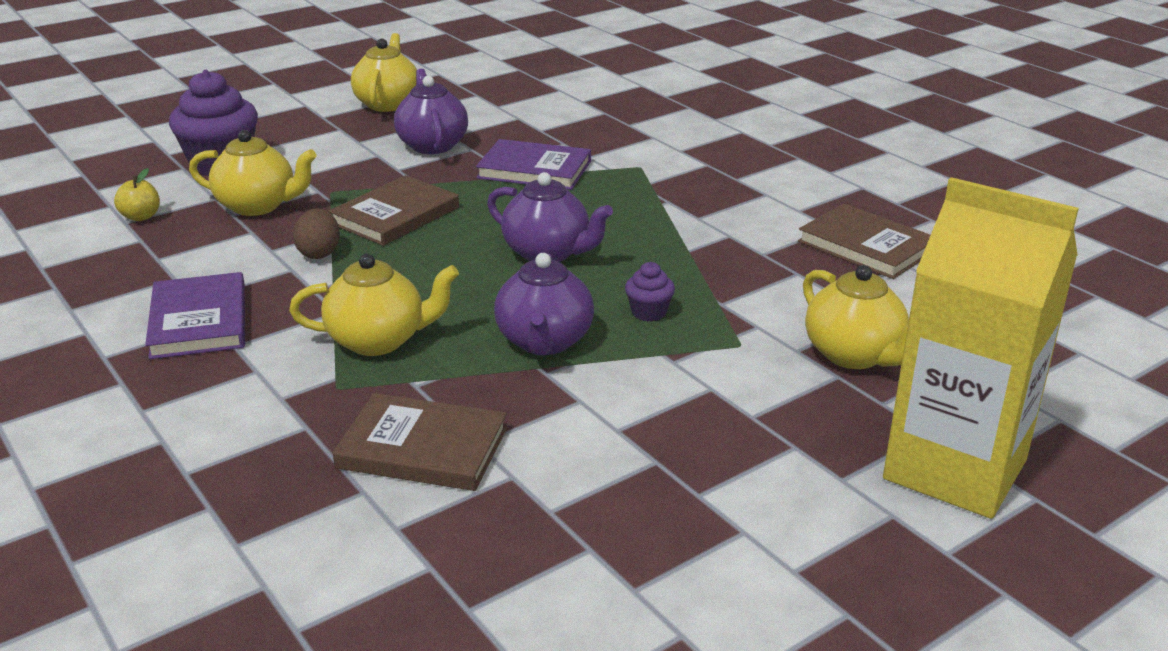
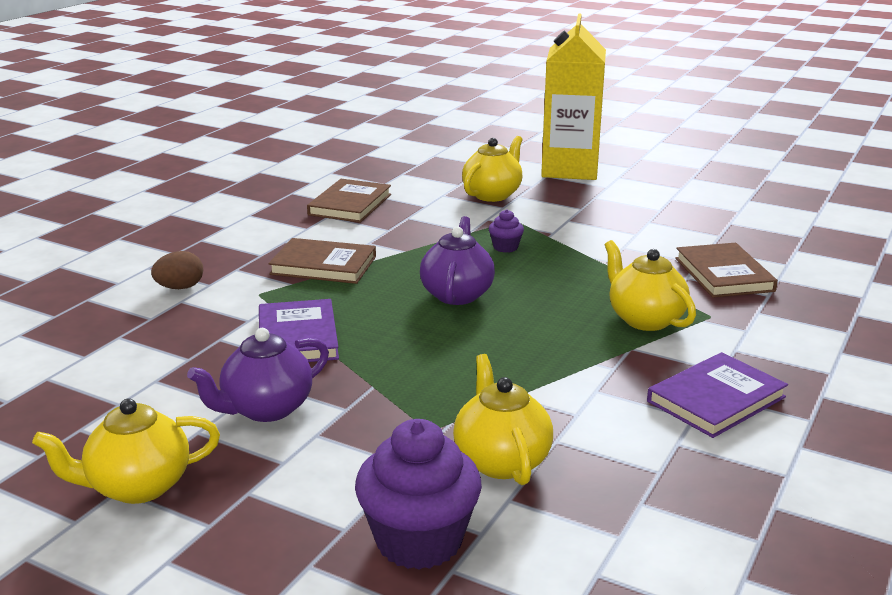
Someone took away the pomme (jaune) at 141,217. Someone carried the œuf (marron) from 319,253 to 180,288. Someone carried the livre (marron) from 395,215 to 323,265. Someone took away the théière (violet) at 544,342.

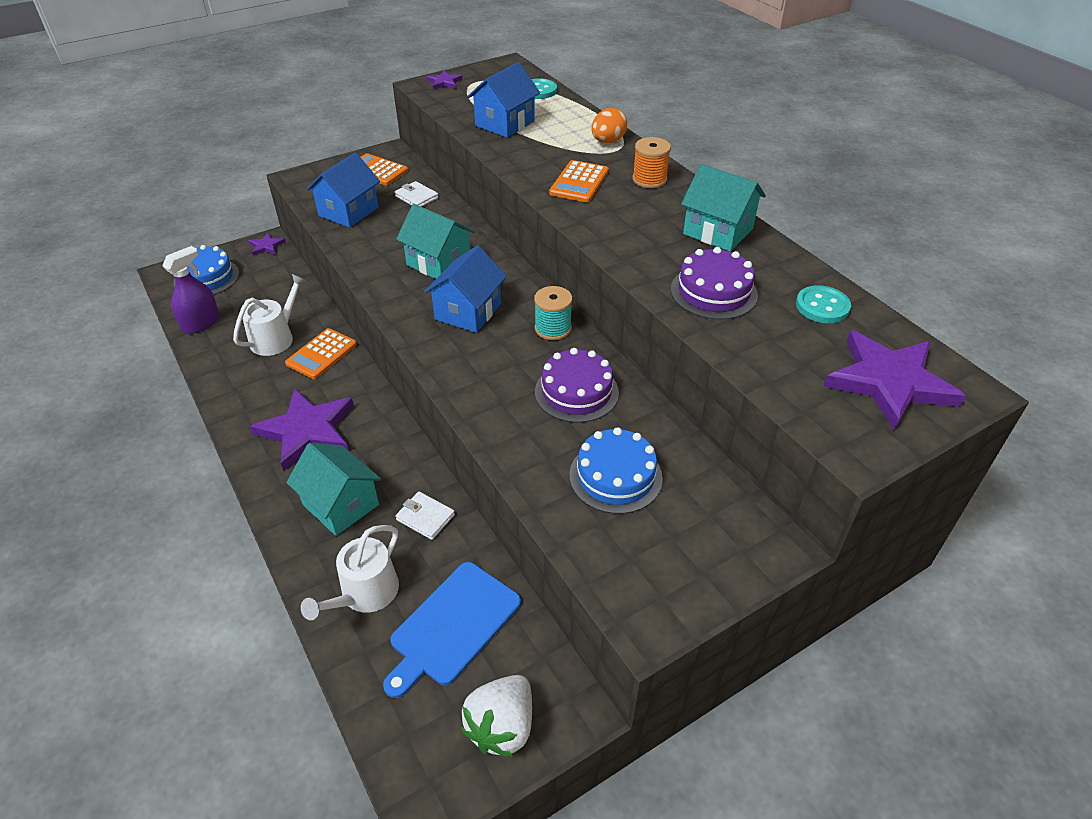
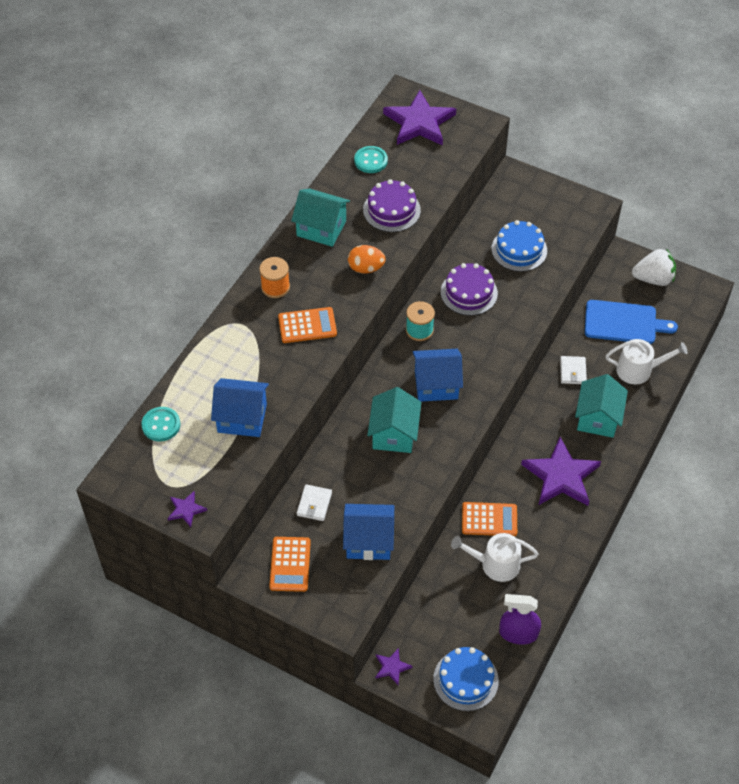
Someone carried the œuf (orange) from 608,141 to 366,268. Someone rotated the maison (turquoise) at 718,231 by 75 degrees counterclockwise.

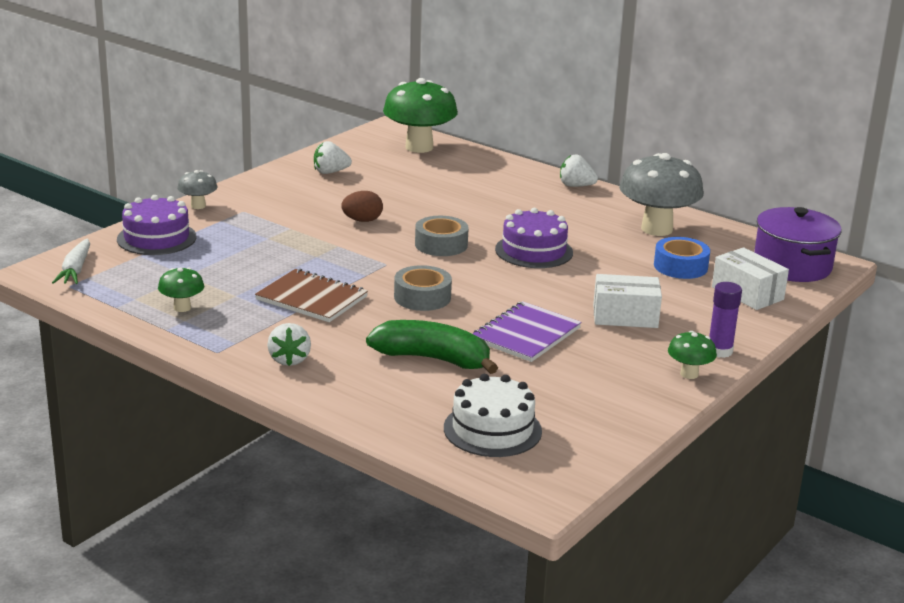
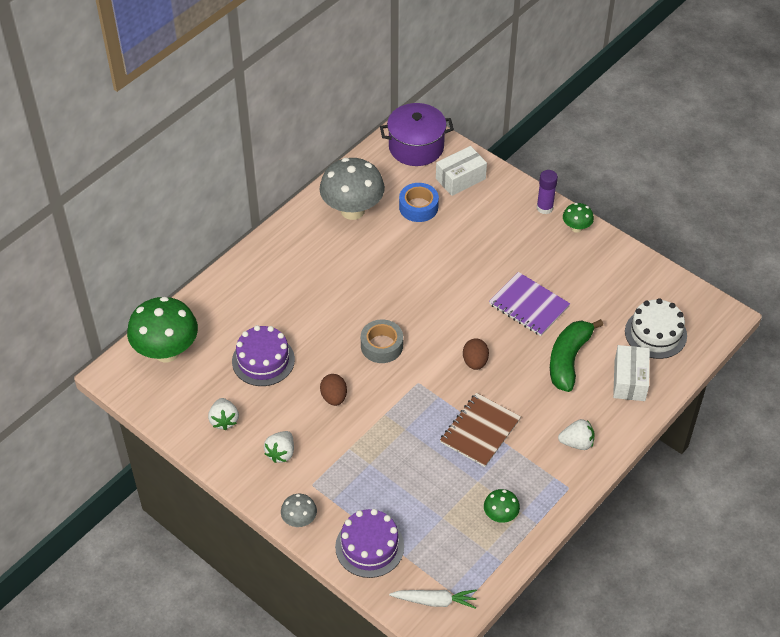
Someone swapped the ruban adhésif (gris) at 422,297 for the œuf (marron) at 475,362. Someone carried the gâteau (violet) from 534,251 to 263,360. Someone carried the fraise (blanc) from 576,186 to 281,453. Someone carried the boîte (blanc) from 625,316 to 629,380.

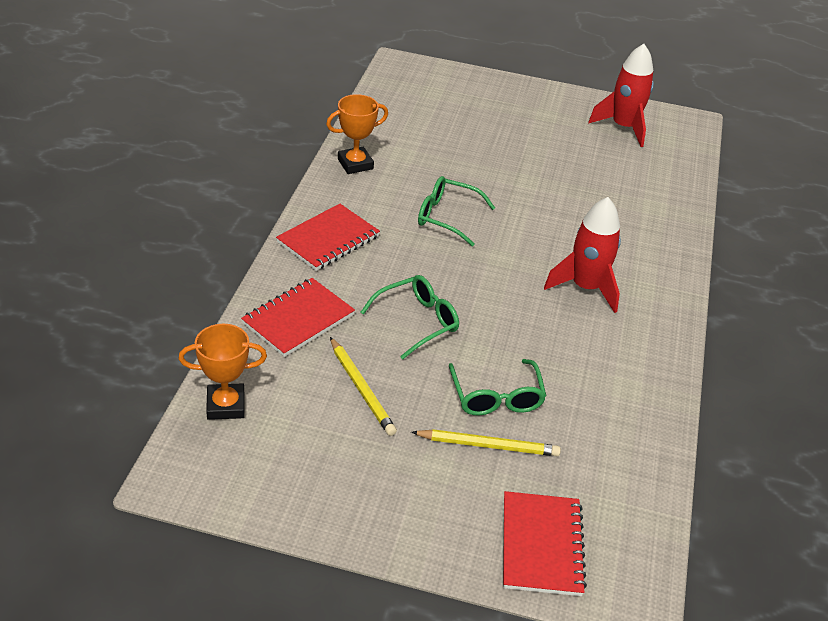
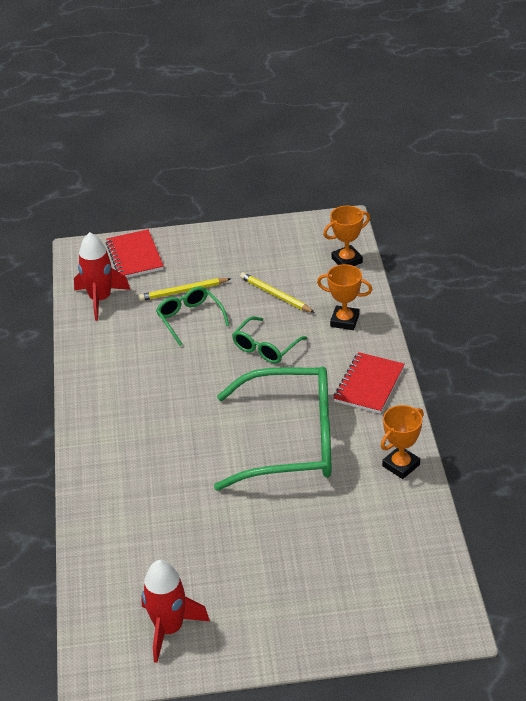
Someone swapped the carnet (rouge) at 298,319 for the trophée (orange) at 344,321. Someone scaled the lunettes (vert) at 446,217 by 2.12. Someone carried the fusée (rouge) from 585,287 to 100,299.

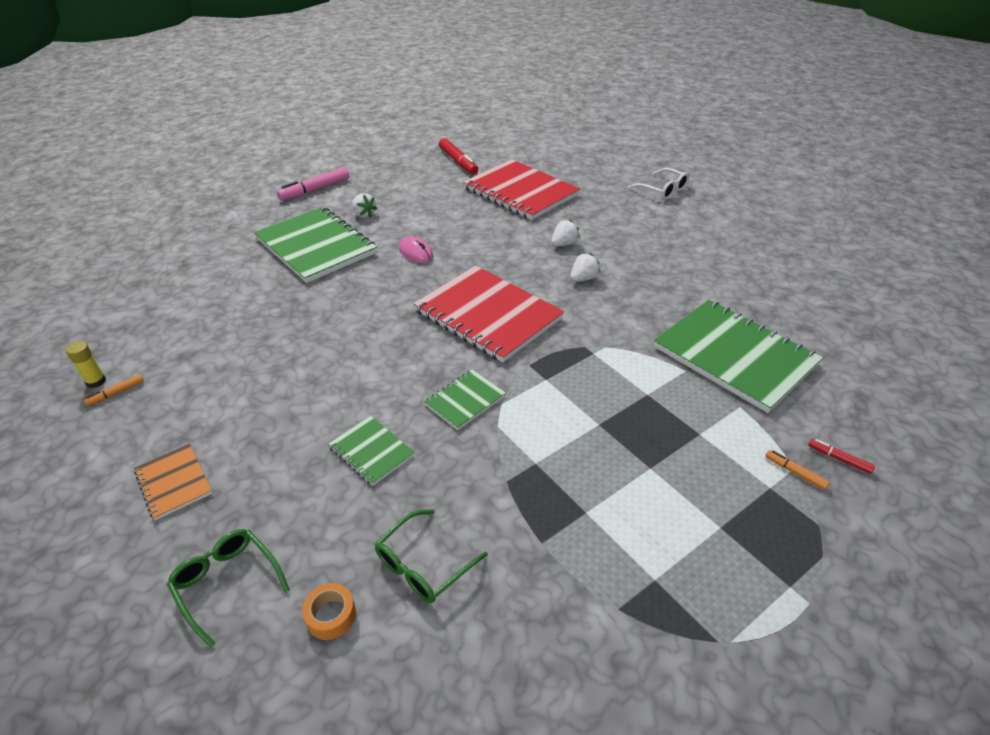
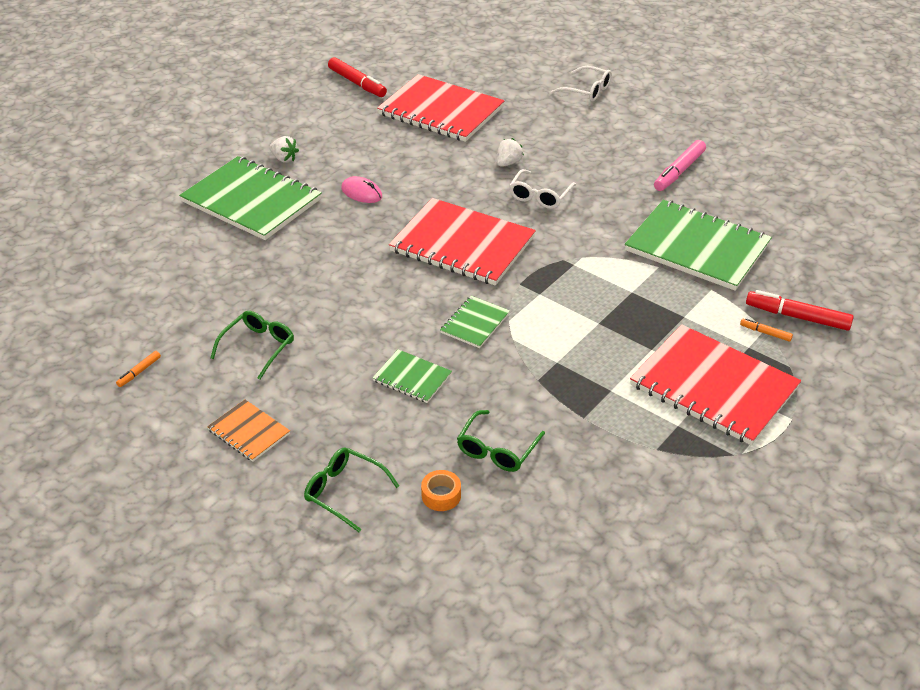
Someone took away the bâton de colle (jaune) at 96,381. Someone carried the feutre (rose) from 315,190 to 679,171. Someone swapped the fraise (blanc) at 583,279 for the lunettes (blanc) at 540,196. Someone scaled the feutre (rouge) at 839,459 by 2.02. Someone put down the lunettes (vert) at 258,347. Someone put down the carnet (rouge) at 713,387.

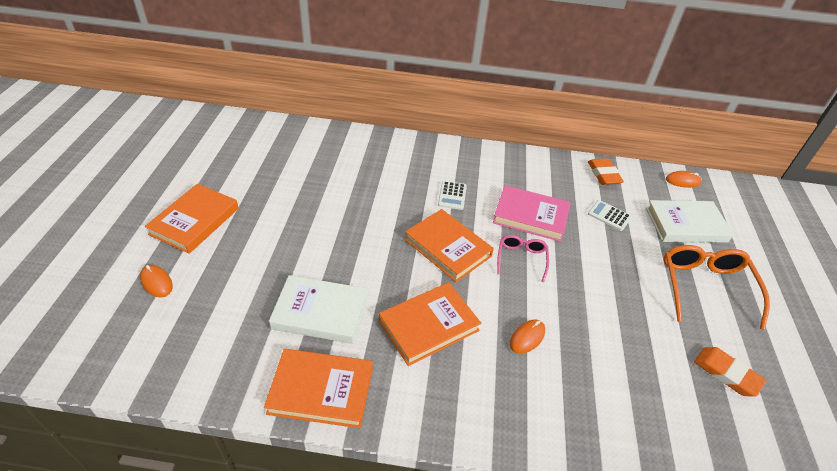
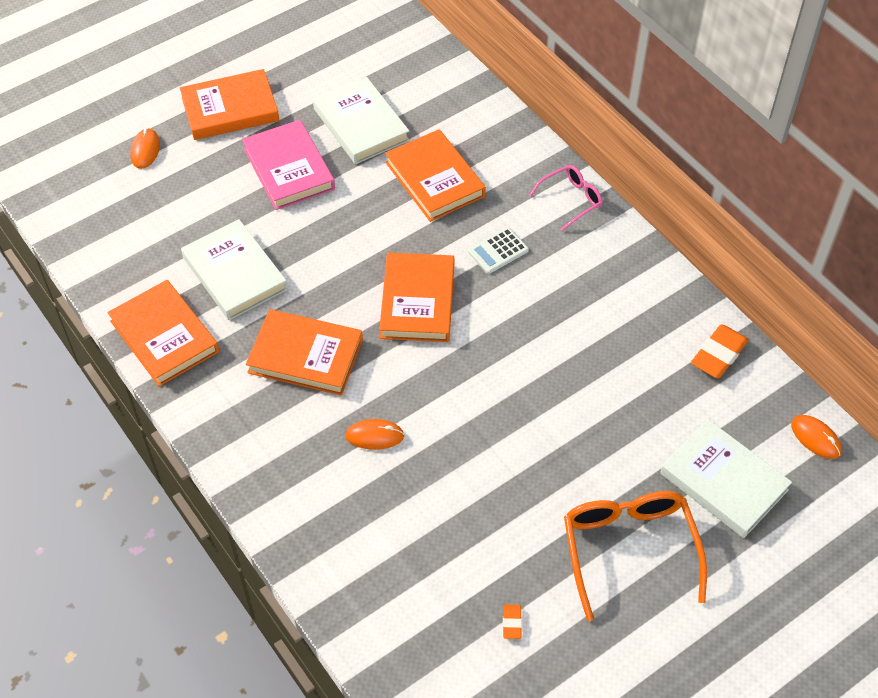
Someone carried the livre (rose) from 530,216 to 289,169. Someone carried the lunettes (rose) from 521,259 to 571,200. Someone took away the calculatrice (blanc) at 609,216. Someone rotated the lunettes (orange) at 705,287 by 60 degrees counterclockwise. Someone scaled the gomme (orange) at 726,374 by 0.50. Someone put down the livre (blanc) at 361,125. Someone put down the livre (orange) at 435,179.

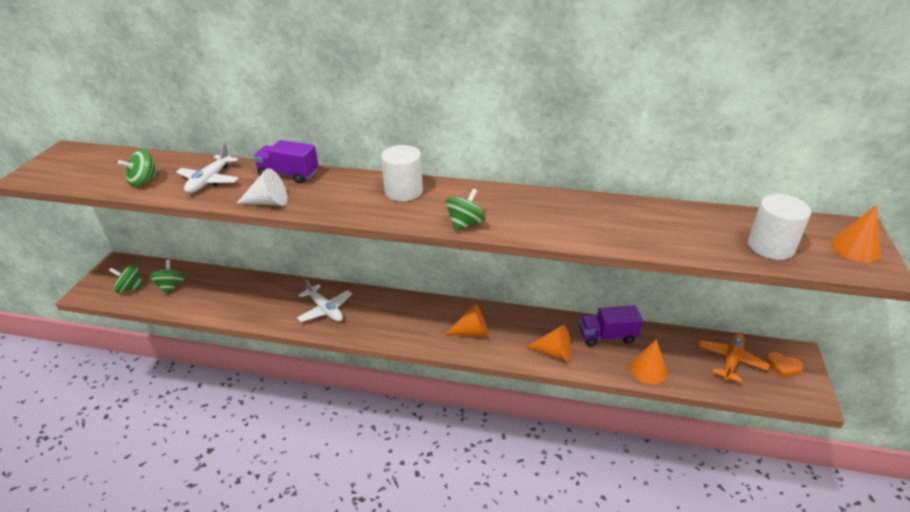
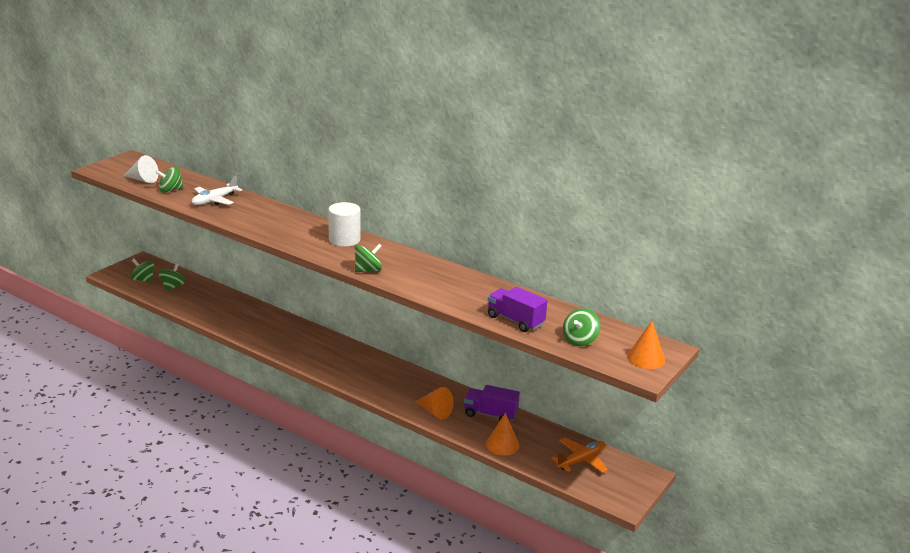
Someone carried the cône (blanc) from 268,202 to 142,180. Someone carried the camion (violet) from 288,174 to 515,320. Someone took away the avion (blanc) at 325,309. Someone took away the cône (orange) at 472,332. Someone swapped the cylindre (blanc) at 770,246 for the toupie (vert) at 580,340. Someone took away the cœur (orange) at 783,366.

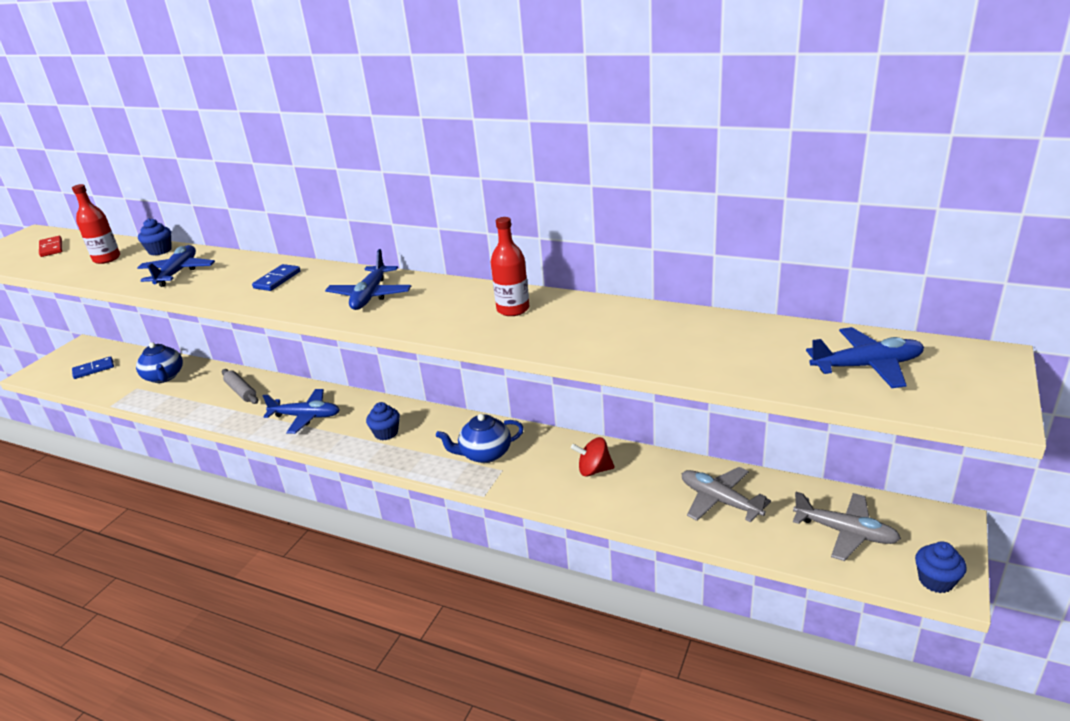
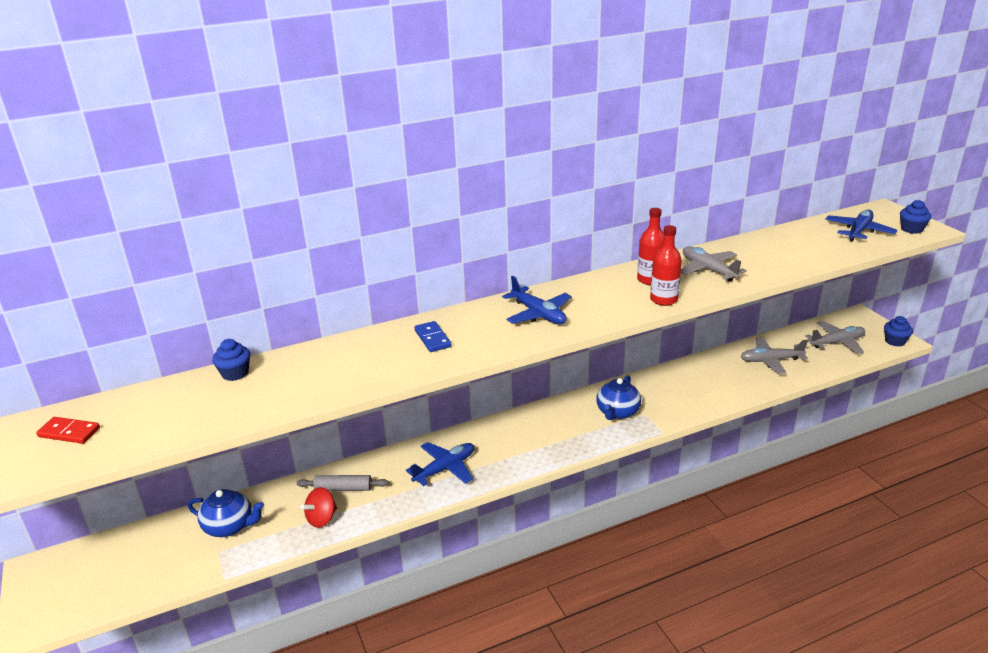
Someone carried the bouteille (rouge) from 107,259 to 663,300. Someone took away the domino (bleu) at 93,369. Someone took away the avion (bleu) at 177,272. Someone carried the muffin (bleu) from 386,433 to 911,229. Someone carried the toupie (rouge) from 594,470 to 322,519. Someone put down the avion (gris) at 708,270.

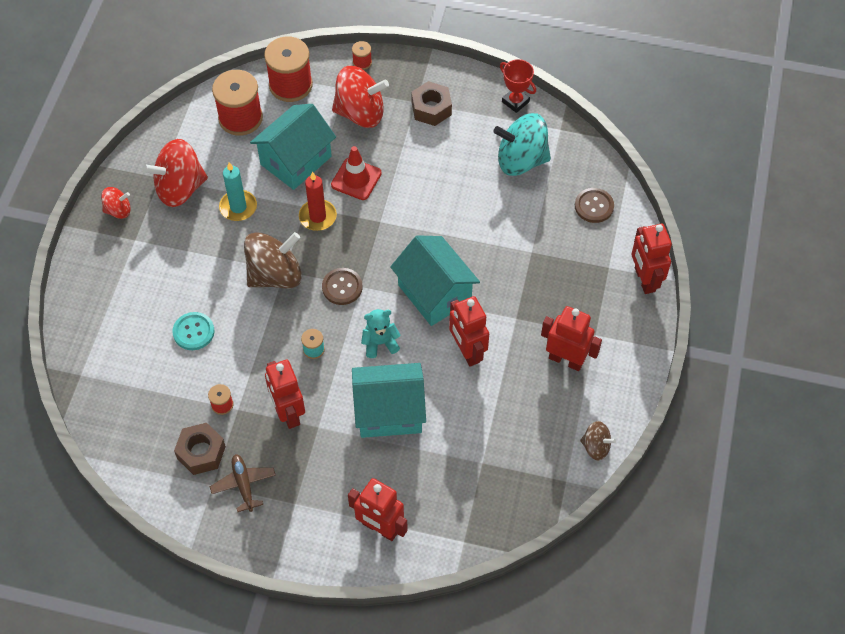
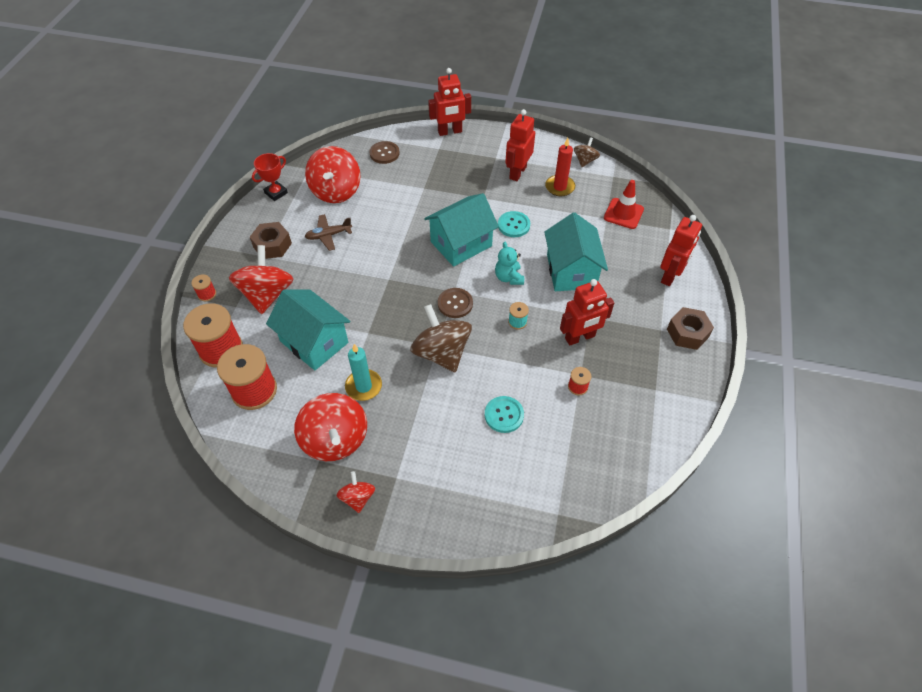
Someone carried the écrou (marron) from 201,452 to 687,333. Someone carried the avion (marron) from 243,484 to 328,235. Someone carried the bougie (rouge) from 317,216 to 559,187. Someone carried the cône de chantier (rouge) from 356,179 to 623,213. Someone swapped the robot (rouge) at 467,351 for the bouton (turquoise) at 513,225. Someone repainted the toupie (turquoise) at 521,160, which became the toupie (rouge) at 336,191.

